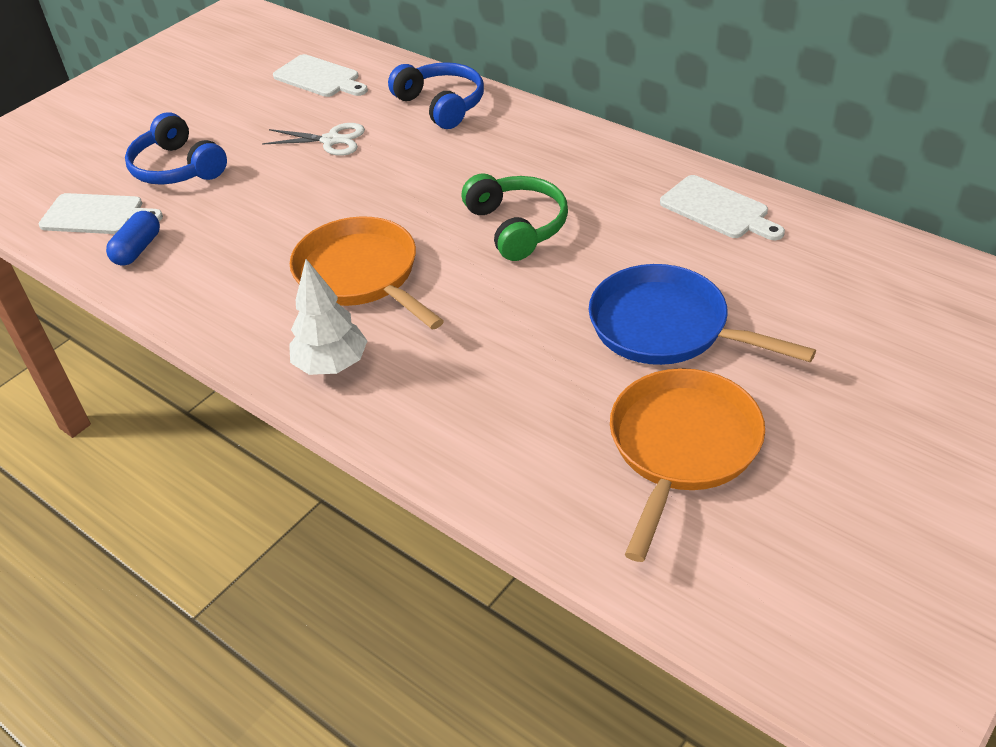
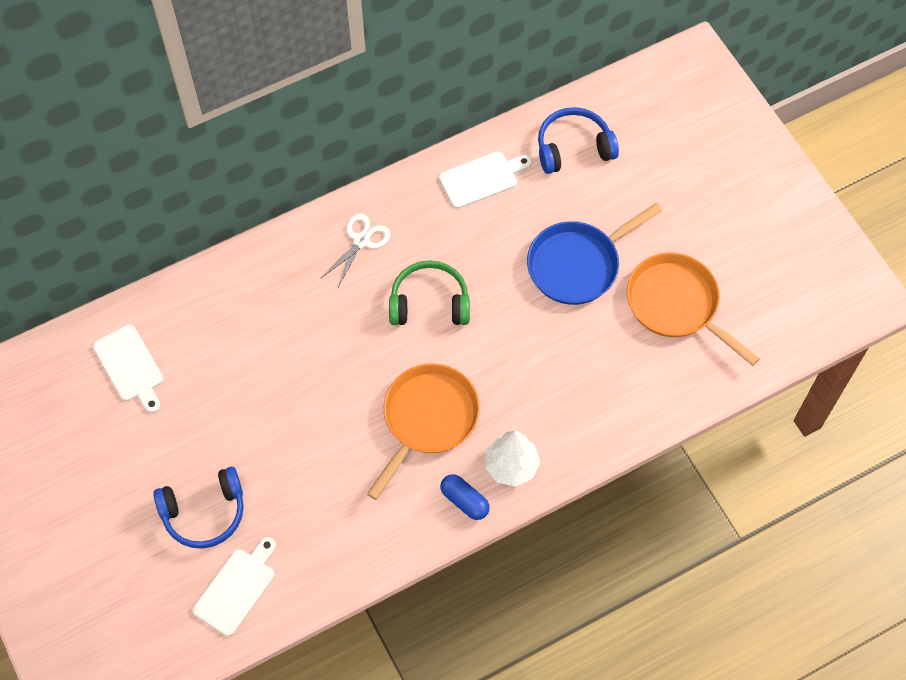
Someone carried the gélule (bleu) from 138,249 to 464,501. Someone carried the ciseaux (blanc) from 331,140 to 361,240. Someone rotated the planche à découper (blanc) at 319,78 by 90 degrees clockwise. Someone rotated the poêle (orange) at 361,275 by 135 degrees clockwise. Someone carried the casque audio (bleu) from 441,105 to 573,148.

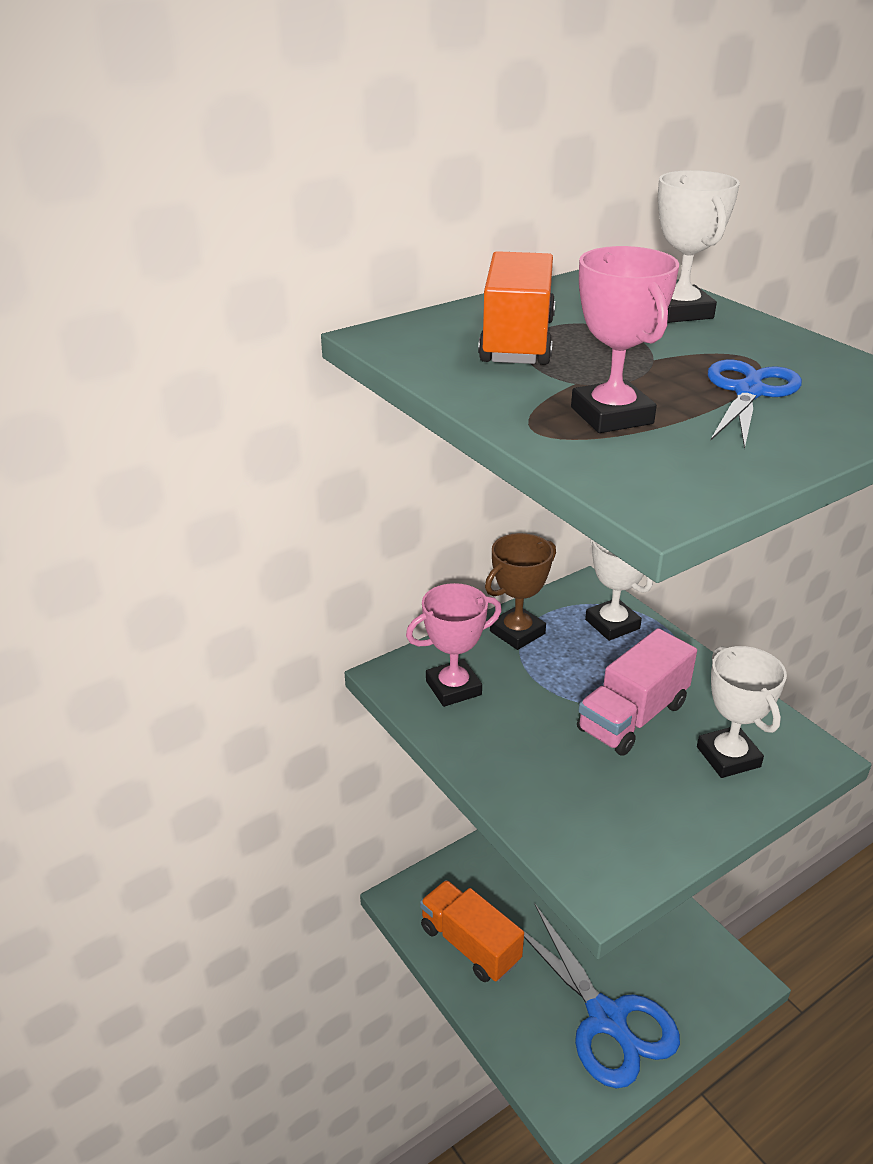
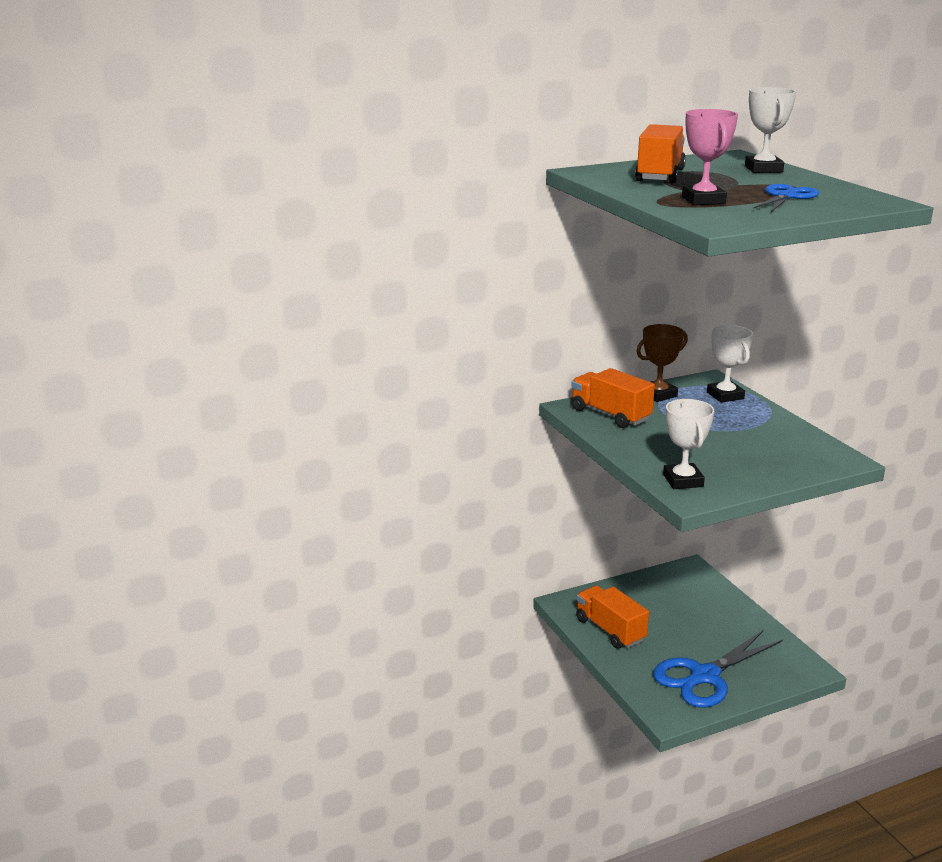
Someone swapped the trophée (rose) at 453,688 for the camion (orange) at 610,415. Someone rotated the ciseaux (bleu) at 607,1019 by 75 degrees clockwise. Someone took away the camion (rose) at 632,717. Someone carried the trophée (blanc) from 728,757 to 683,481.

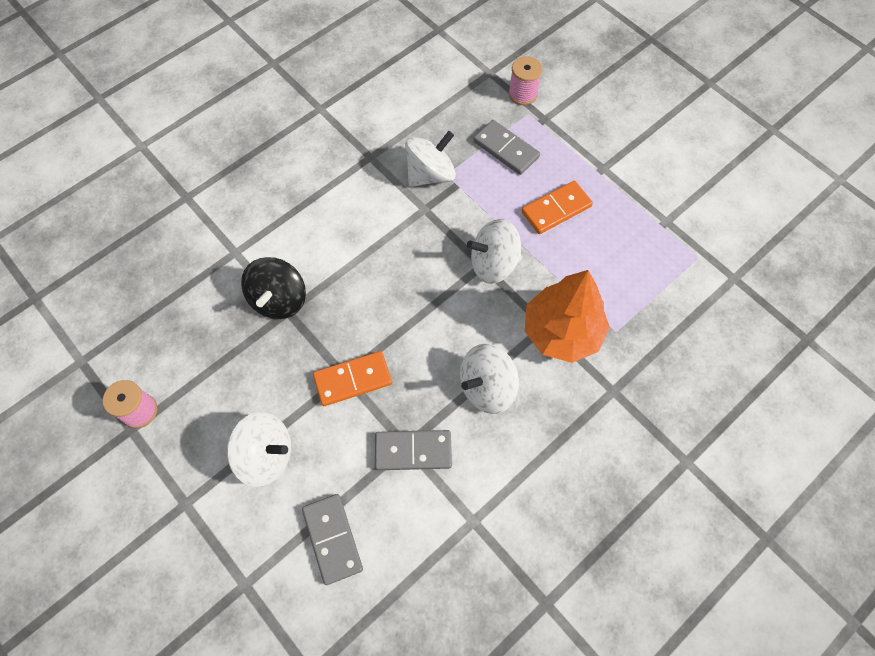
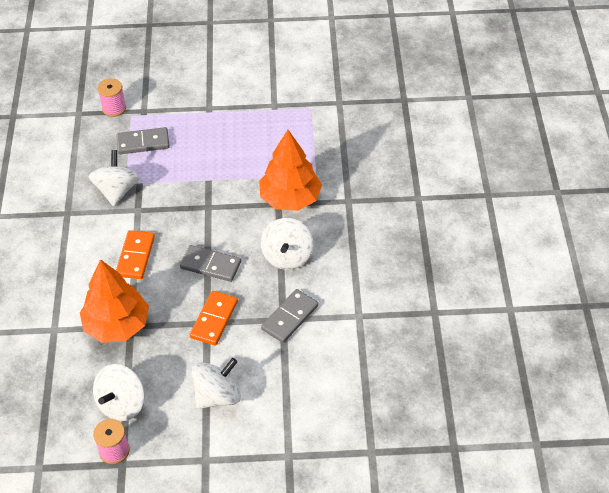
Someone swapped the toupie (noir) at 279,300 for the arbre (orange) at 117,325. Someone carried the domino (gris) from 332,539 to 210,265. Someone carried the toupie (blanc) from 493,264 to 122,404. Someone carried the domino (orange) from 556,209 to 135,256.

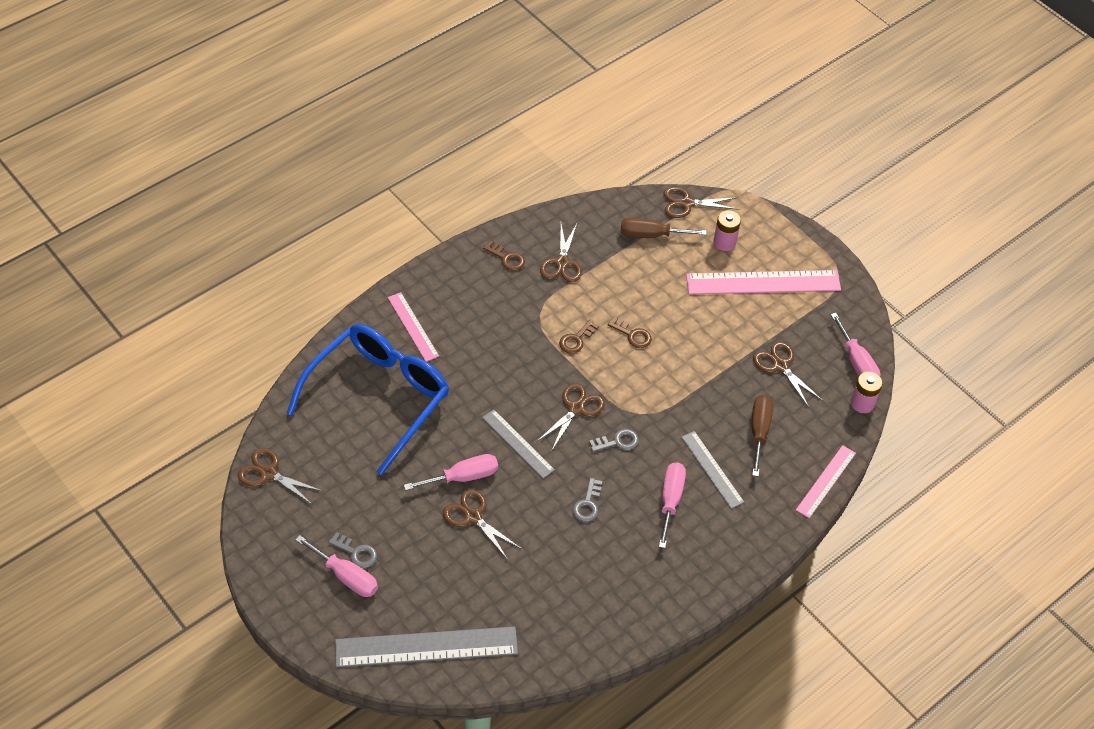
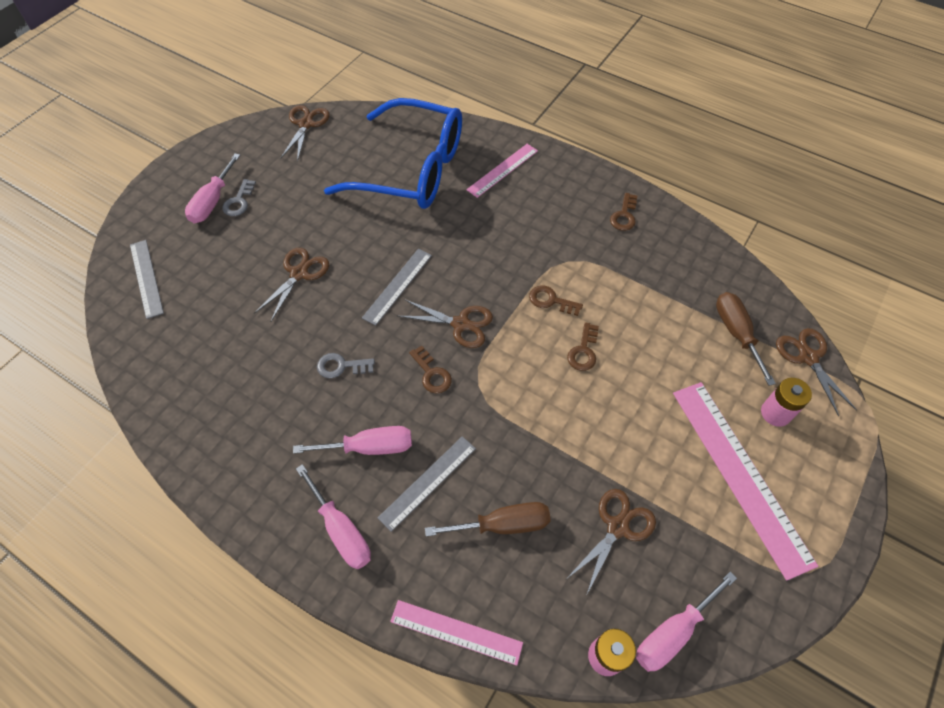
Someone scaled the règle (gris) at 426,647 by 0.57. Someone carried the tournevis (rose) from 463,477 to 341,530. Someone took away the ciseaux (marron) at 562,263. Someone repainted the clé (gris) at 617,442, which became the clé (marron) at 431,373.

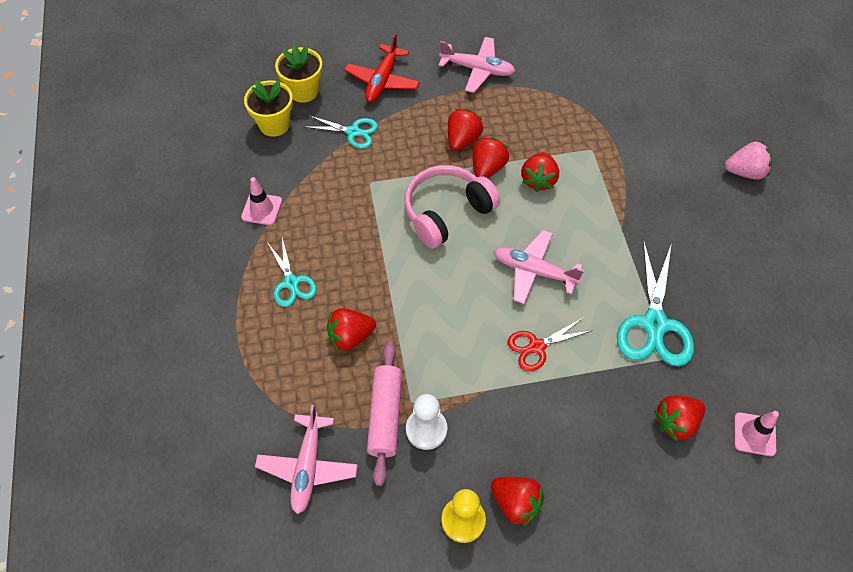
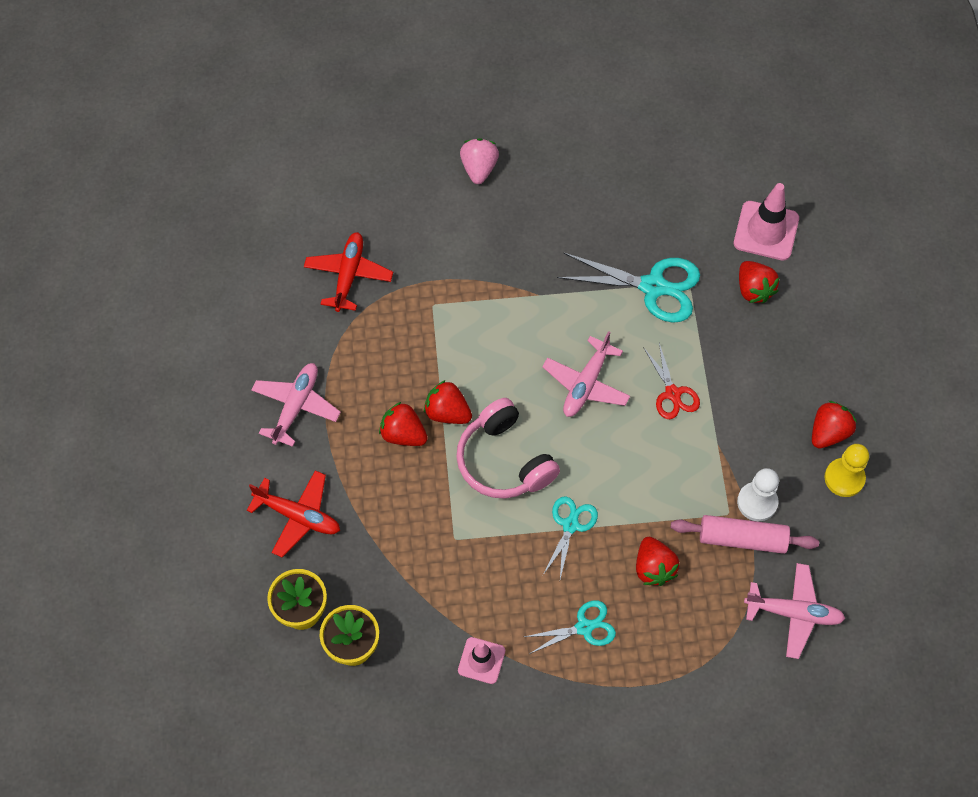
Someone carried the ciseaux (turquoise) from 353,132 to 570,525. Someone took away the fraise (rouge) at 538,180. Someone scaled the cône de chantier (rose) at 754,434 by 1.61. Someone put down the avion (rouge) at 348,275.

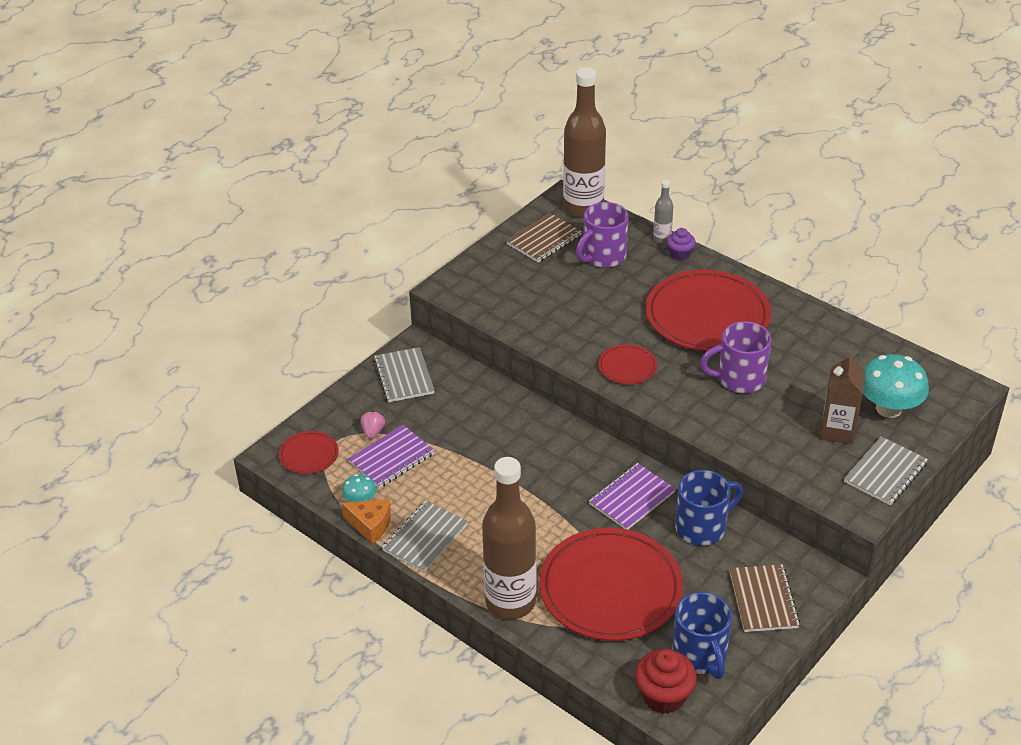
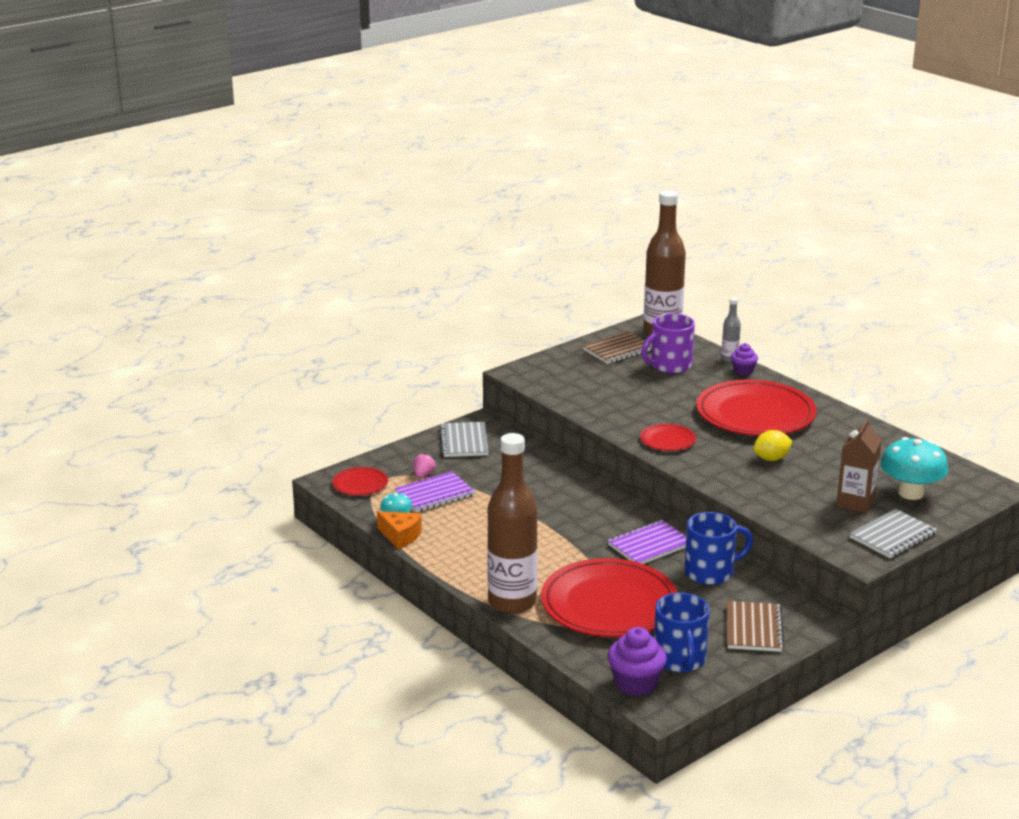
Someone took away the carnet (gris) at 425,538. Someone repainted the muffin (rouge) at 663,696, which became the muffin (violet) at 635,683. Someone swapped the tasse (violet) at 739,379 for the citron (jaune) at 771,459.

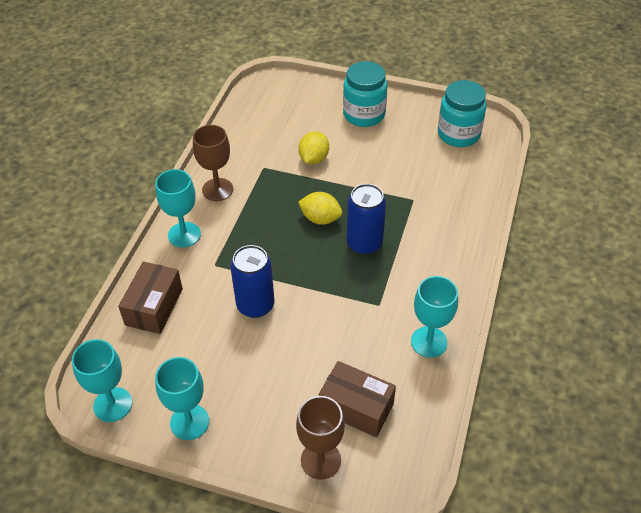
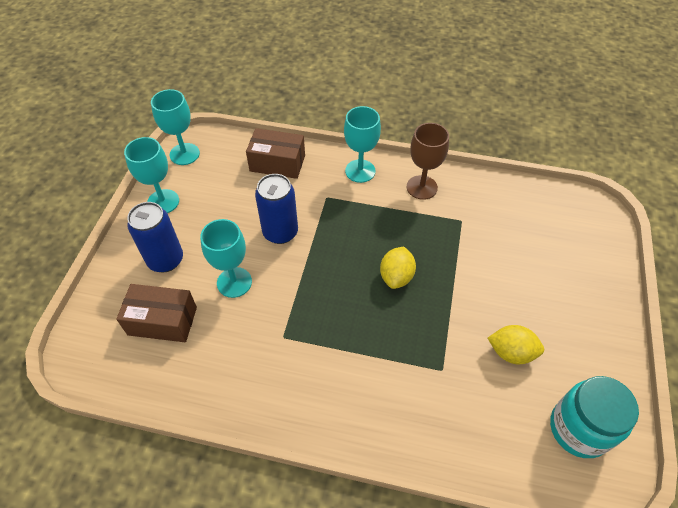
Someone took away the verre à pied (marron) at 321,460. Someone carried the citron (jaune) from 313,159 to 511,352. Someone rotated the boîte (marron) at 356,407 by 75 degrees clockwise. Someone took away the bocal (turquoise) at 364,115. Someone carried the canette (bleu) from 364,243 to 165,260. Someone carried the verre à pied (turquoise) from 429,342 to 234,282.

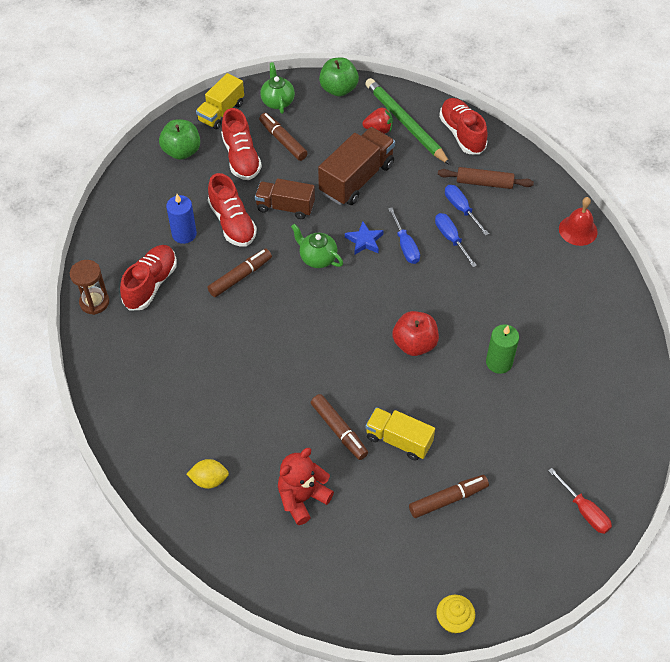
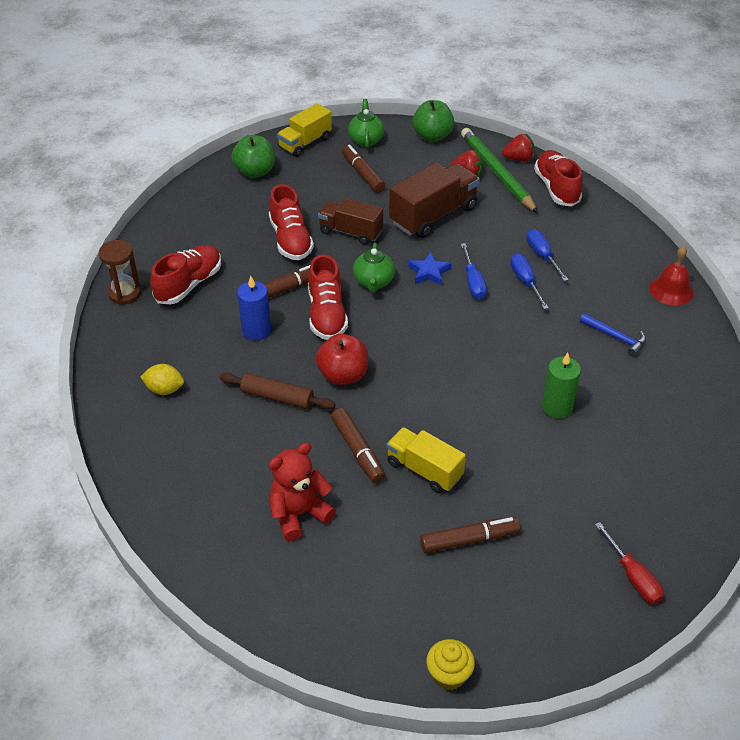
Someone carried the bougie (bleu) from 184,234 to 256,330. Someone carried the citron (jaune) from 209,480 to 164,389. Someone carried the chaussure (rouge) from 241,157 to 327,315. Someone rotated the théière (vert) at 317,258 by 135 degrees counterclockwise. Someone carried the pomme (rouge) from 414,344 to 343,375. Someone carried the rouleau à pâtisserie (marron) from 484,183 to 277,397. Someone put down the fraise (rouge) at 518,159. Someone put down the marteau (bleu) at 616,337.

